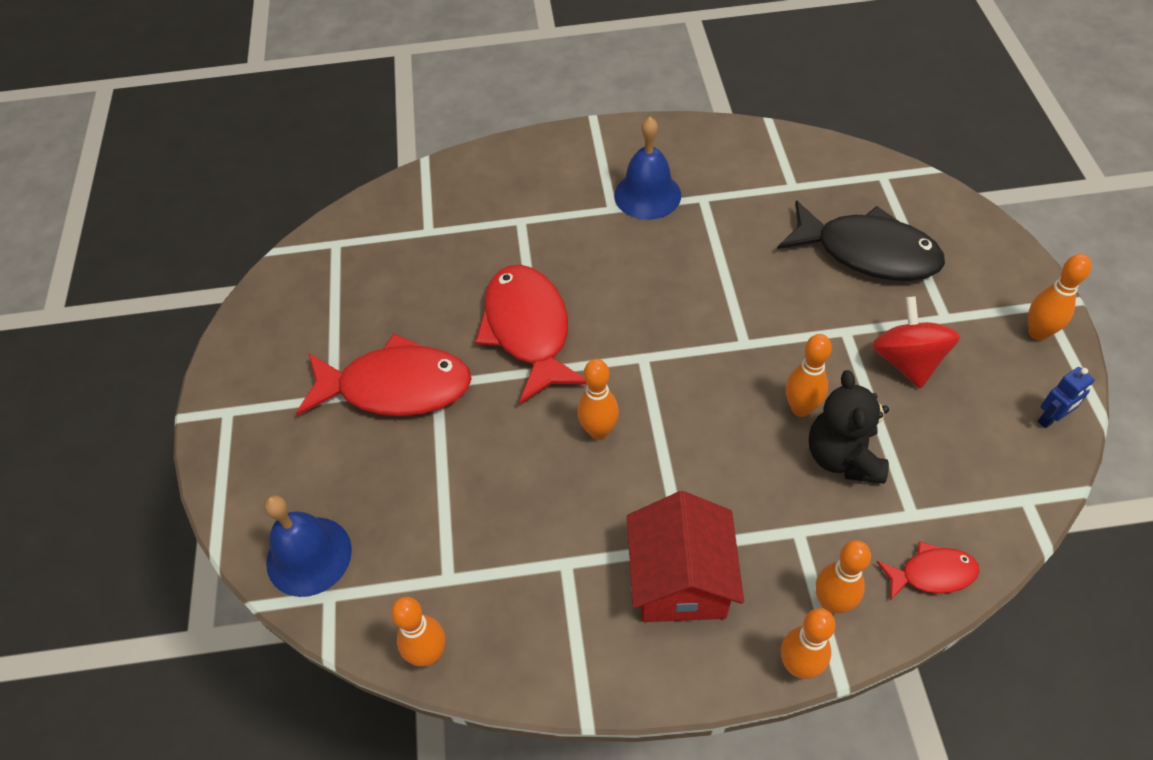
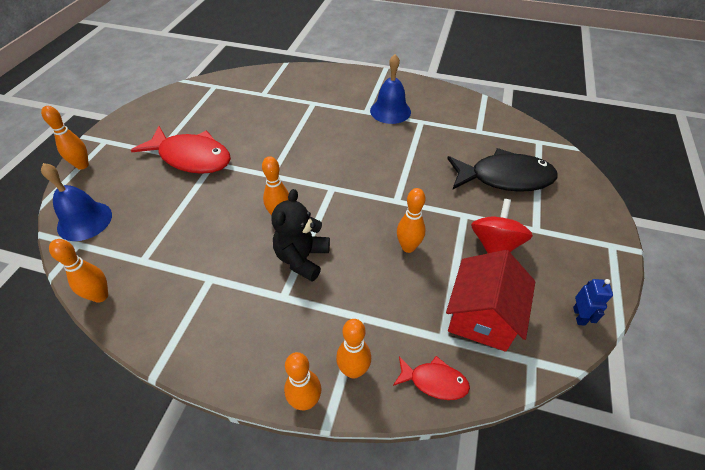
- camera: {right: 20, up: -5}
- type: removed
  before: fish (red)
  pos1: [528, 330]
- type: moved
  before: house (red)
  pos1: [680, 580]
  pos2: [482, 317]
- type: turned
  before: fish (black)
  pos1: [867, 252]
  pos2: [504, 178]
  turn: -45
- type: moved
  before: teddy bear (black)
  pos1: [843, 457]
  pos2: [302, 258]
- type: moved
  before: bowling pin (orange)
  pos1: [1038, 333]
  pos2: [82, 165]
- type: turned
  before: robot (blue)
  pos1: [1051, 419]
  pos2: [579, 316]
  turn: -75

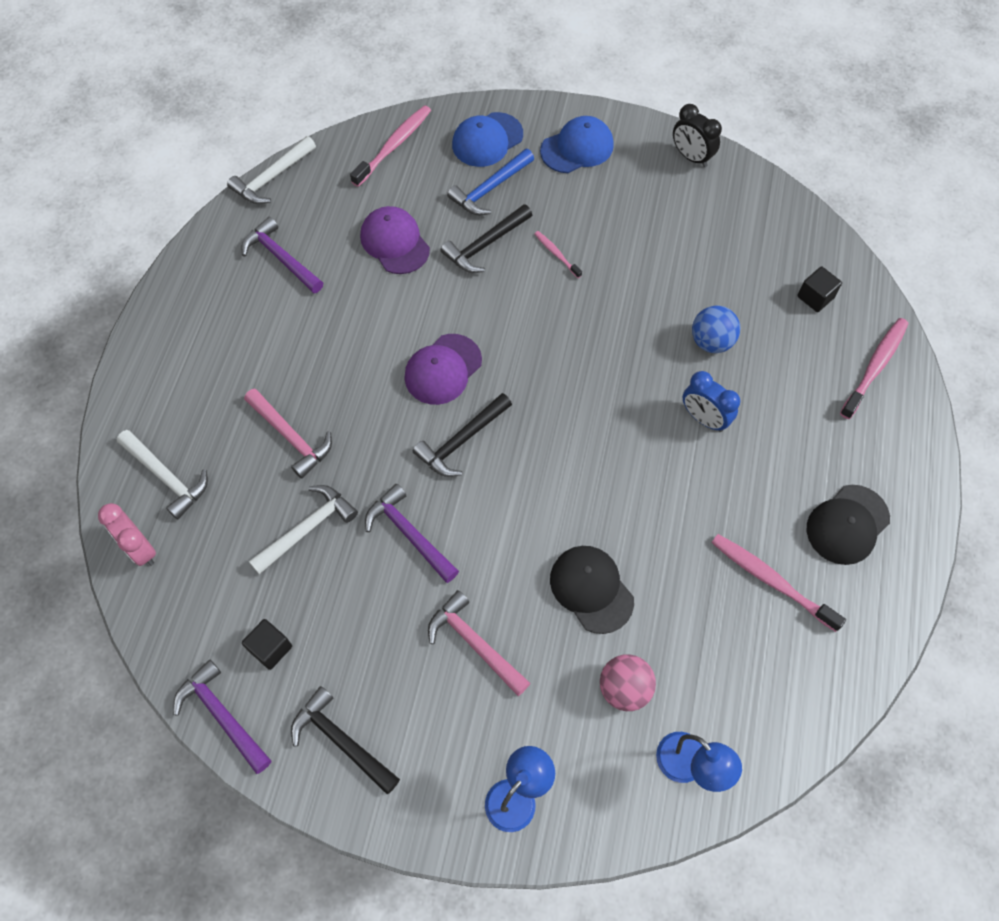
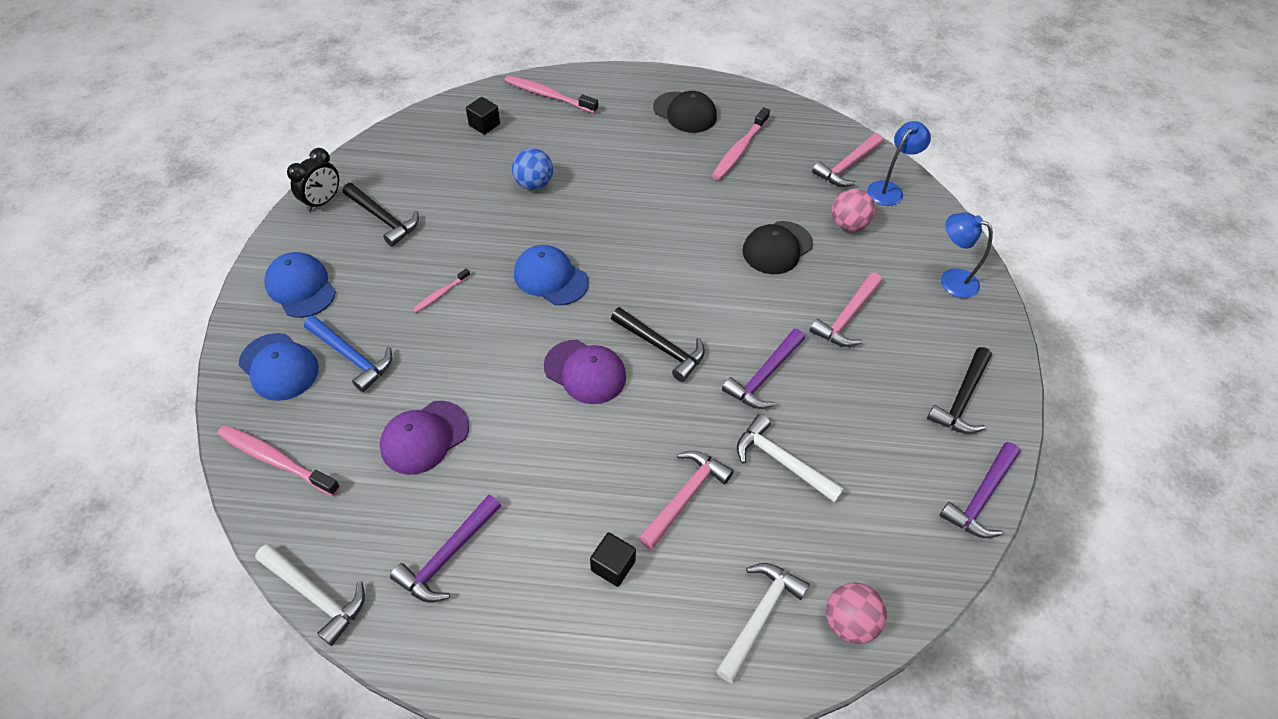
- camera: {right: -100, up: -10}
- type: replaced
  before: clock (pink)
  after: ball (pink)
  pos1: [140, 549]
  pos2: [849, 622]
- type: moved
  before: cube (black)
  pos1: [270, 648]
  pos2: [613, 565]
- type: moved
  before: hammer (black)
  pos1: [485, 245]
  pos2: [383, 218]
- type: removed
  before: clock (blue)
  pos1: [704, 418]
- type: added
  after: cap (blue)
  pos2: [550, 278]
- type: added
  after: hammer (pink)
  pos2: [847, 166]

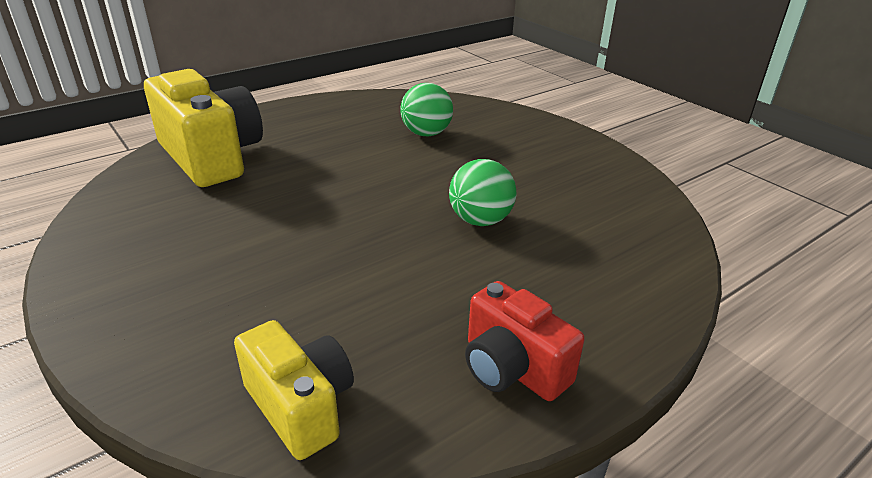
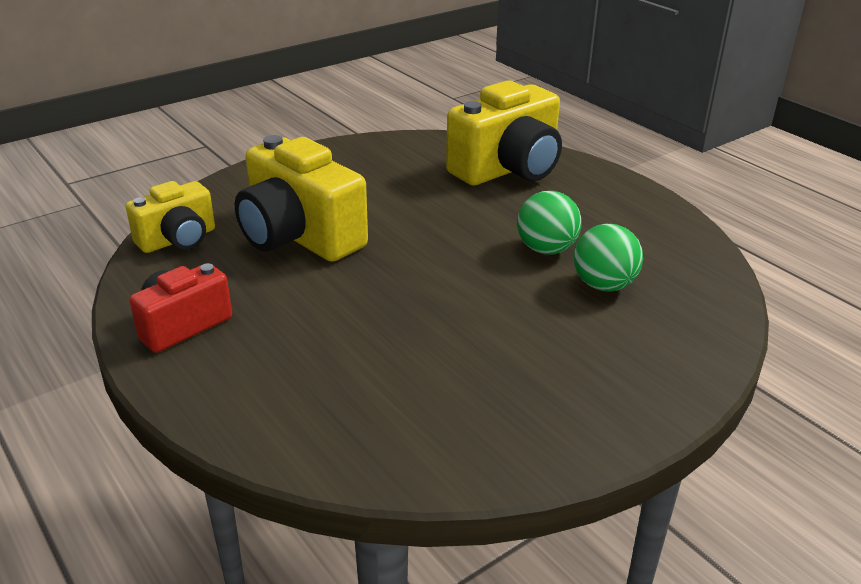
- camera: {right: 90, up: 0}
- type: moved
  before: ball (green)
  pos1: [480, 220]
  pos2: [546, 249]
- type: added
  after: camera (yellow)
  pos2: [299, 236]

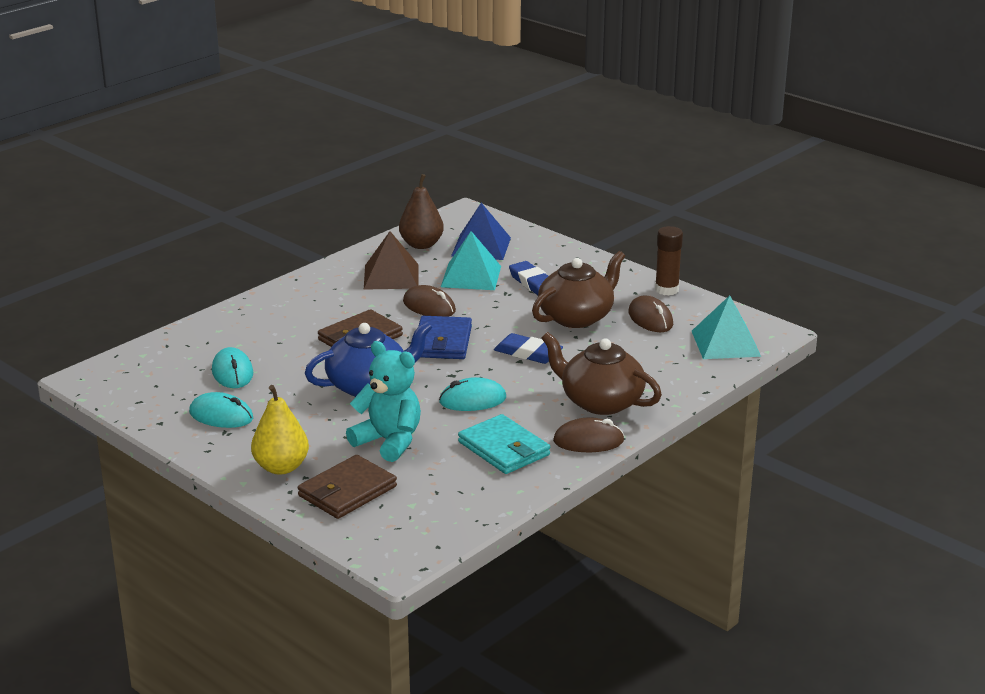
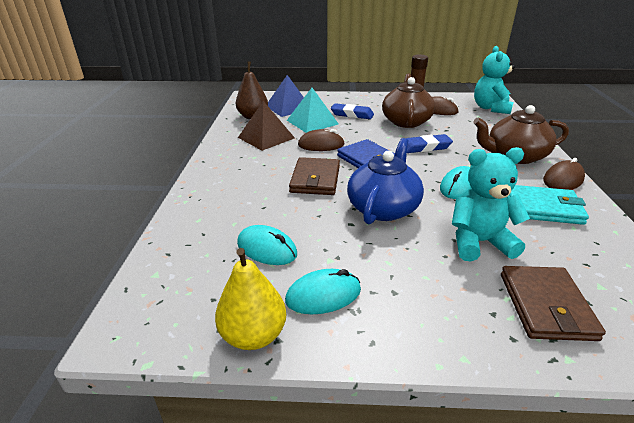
- camera: {right: -40, up: 5}
- type: moved
  before: pear (yellow)
  pos1: [281, 467]
  pos2: [253, 335]
- type: replaced
  before: pyramid (turquoise)
  after: teddy bear (turquoise)
  pos1: [725, 343]
  pos2: [490, 108]

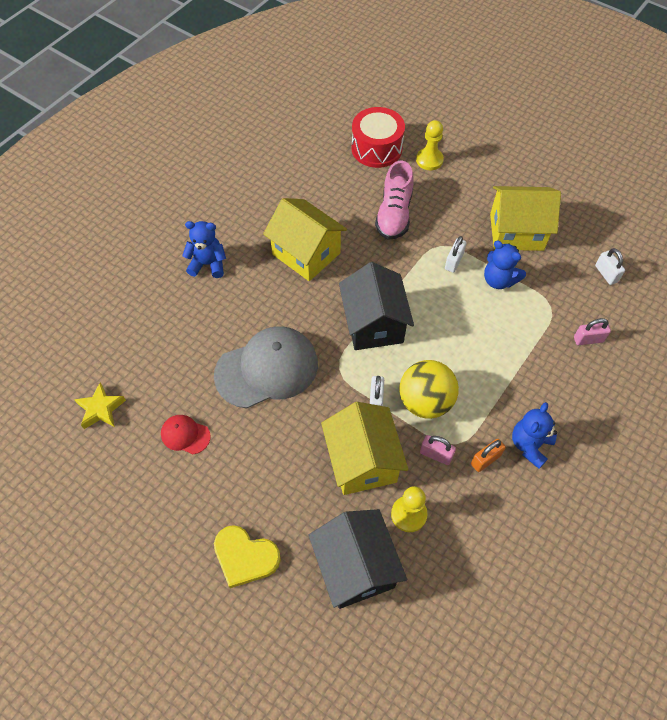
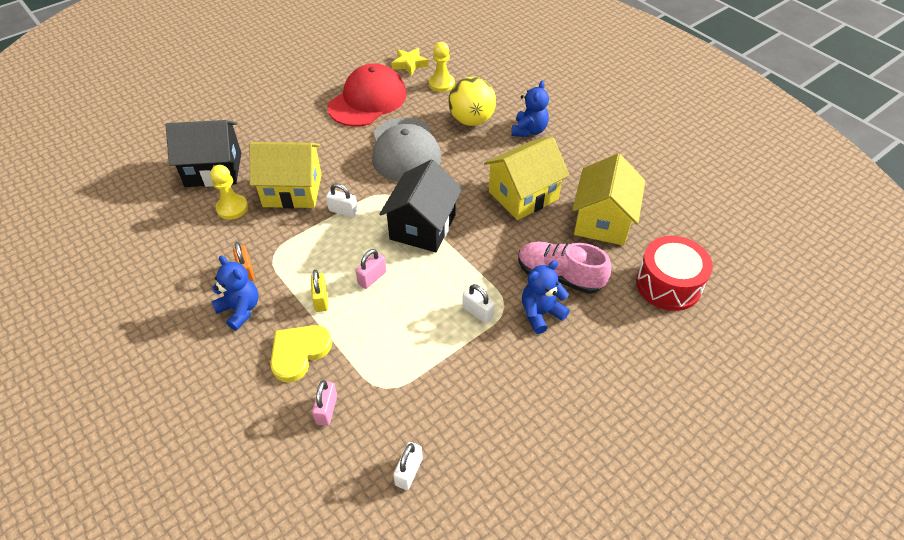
- camera: {right: 105, up: -10}
- type: resized
  before: cap (red)
  pos1: [185, 435]
  pos2: [367, 100]
  scale: 2.18
- type: moved
  before: heart (yellow)
  pos1: [245, 557]
  pos2: [299, 352]
- type: turned
  before: house (black)
  pos1: [373, 324]
  pos2: [422, 227]
  turn: -75
- type: moved
  before: ball (yellow)
  pos1: [425, 401]
  pos2: [471, 120]
- type: moved
  before: pawn (yellow)
  pos1: [429, 160]
  pos2: [441, 84]
- type: moved
  before: padlock (pink)
  pos1: [436, 454]
  pos2: [372, 278]
- type: moved
  before: teddy bear (blue)
  pos1: [499, 280]
  pos2: [540, 313]
- type: moved
  before: house (yellow)
  pos1: [516, 232]
  pos2: [602, 221]
- type: turned
  before: padlock (white)
  pos1: [606, 274]
  pos2: [409, 471]
  turn: -60
- type: added
  after: padlock (yellow)
  pos2: [321, 299]

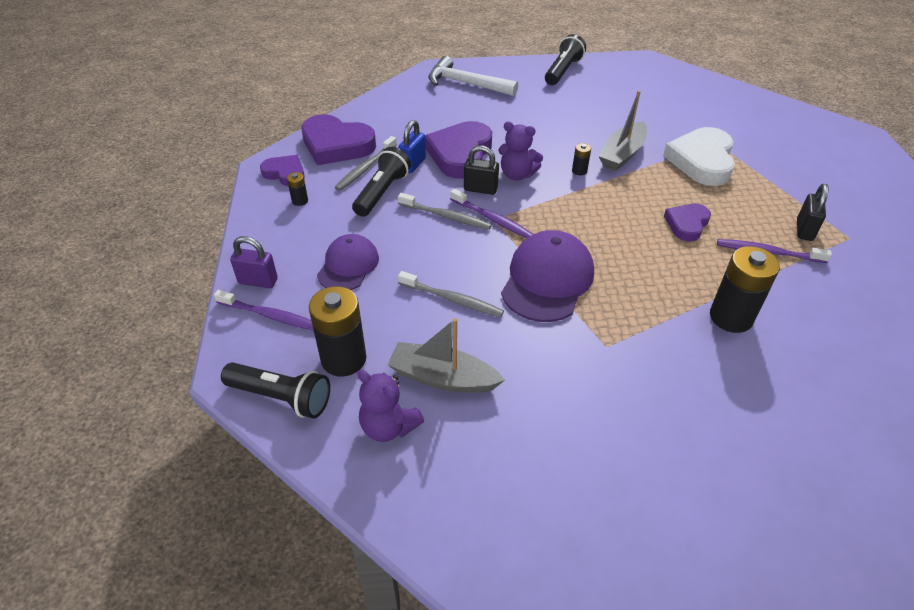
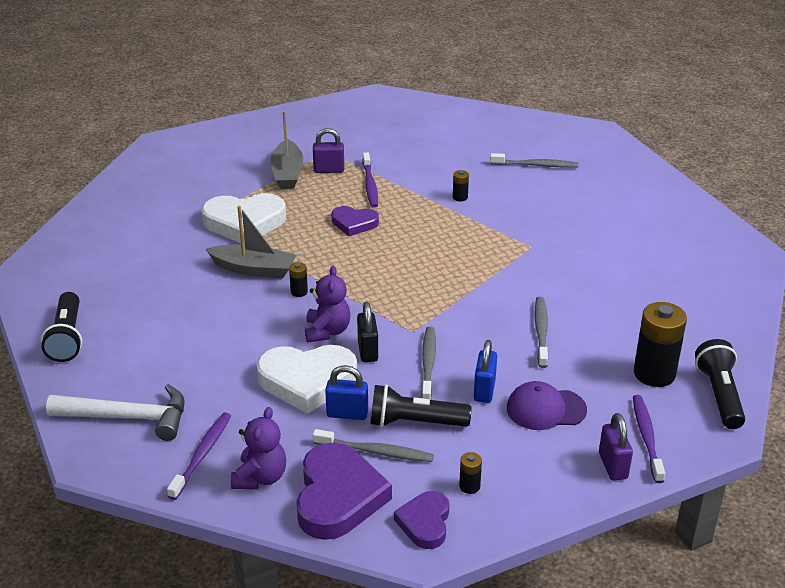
- camera: {right: -110, up: -10}
- type: moved
  before: teddy bear (purple)
  pos1: [388, 426]
  pos2: [260, 477]
- type: moved
  before: boat (grey)
  pos1: [442, 378]
  pos2: [287, 173]
- type: recoloured
  before: heart (purple)
  after: heart (white)
  pos1: [460, 154]
  pos2: [307, 381]
- type: turned
  before: hammer (white)
  pos1: [466, 84]
  pos2: [128, 417]
  turn: -90
- type: moved
  before: toothbrush (purple)
  pos1: [492, 219]
  pos2: [202, 455]
- type: removed
  before: cap (purple)
  pos1: [547, 280]
- type: turned
  before: flashlight (black)
  pos1: [562, 71]
  pos2: [67, 338]
  turn: -105
- type: resized
  before: battery (black)
  pos1: [731, 317]
  pos2: [460, 197]
  scale: 0.45
- type: recoloured
  before: padlock (black)
  after: padlock (purple)
  pos1: [804, 230]
  pos2: [329, 170]
- type: added
  after: padlock (blue)
  pos2: [484, 390]
- type: added
  after: toothbrush (grey)
  pos2: [536, 165]

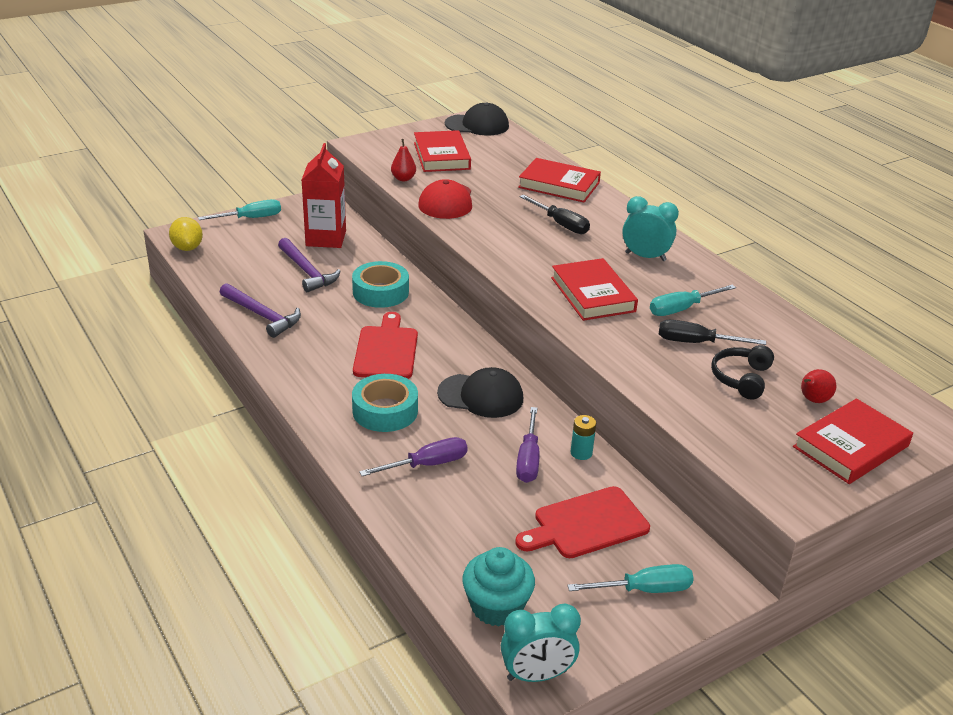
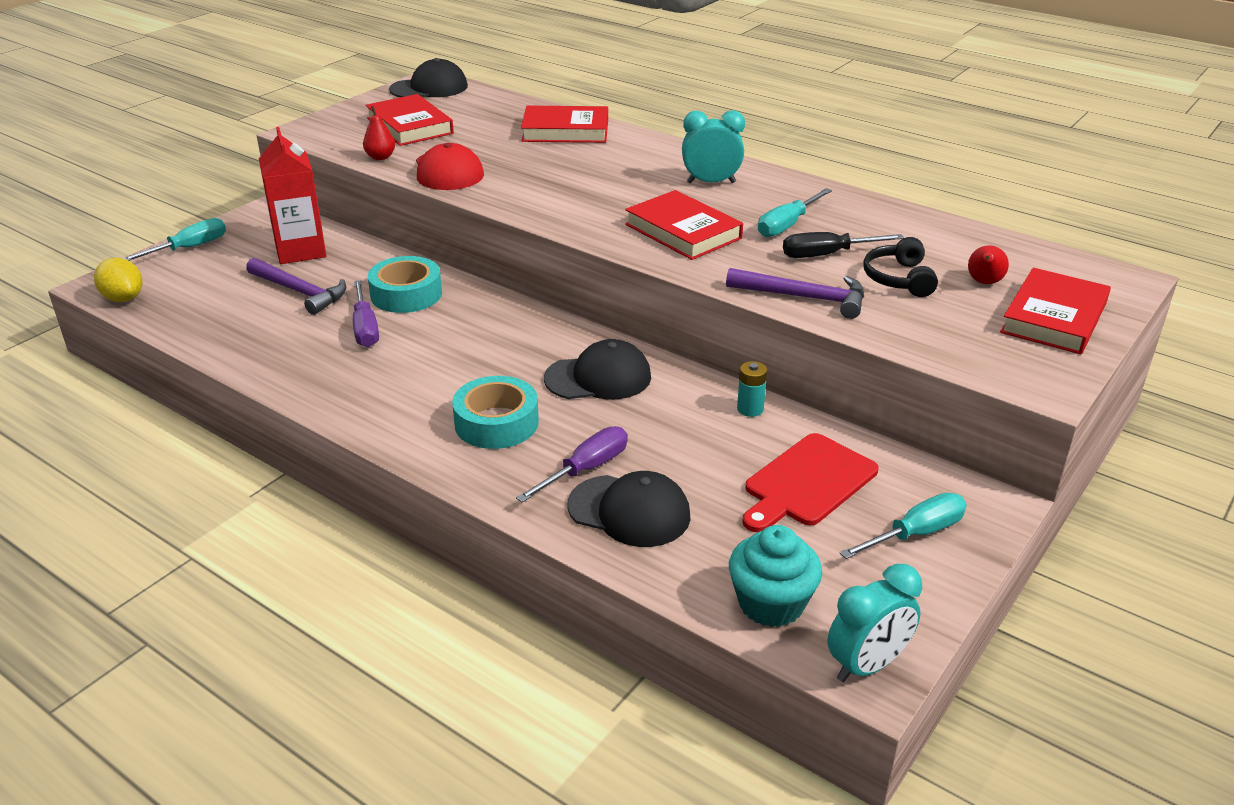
- camera: {right: -20, up: 0}
- type: moved
  before: hammer (purple)
  pos1: [262, 316]
  pos2: [805, 298]
- type: removed
  before: cutting board (red)
  pos1: [386, 350]
- type: moved
  before: screwdriver (purple)
  pos1: [528, 459]
  pos2: [365, 328]
- type: removed
  before: screwdriver (black)
  pos1: [561, 224]
- type: added
  after: cap (black)
  pos2: [629, 511]

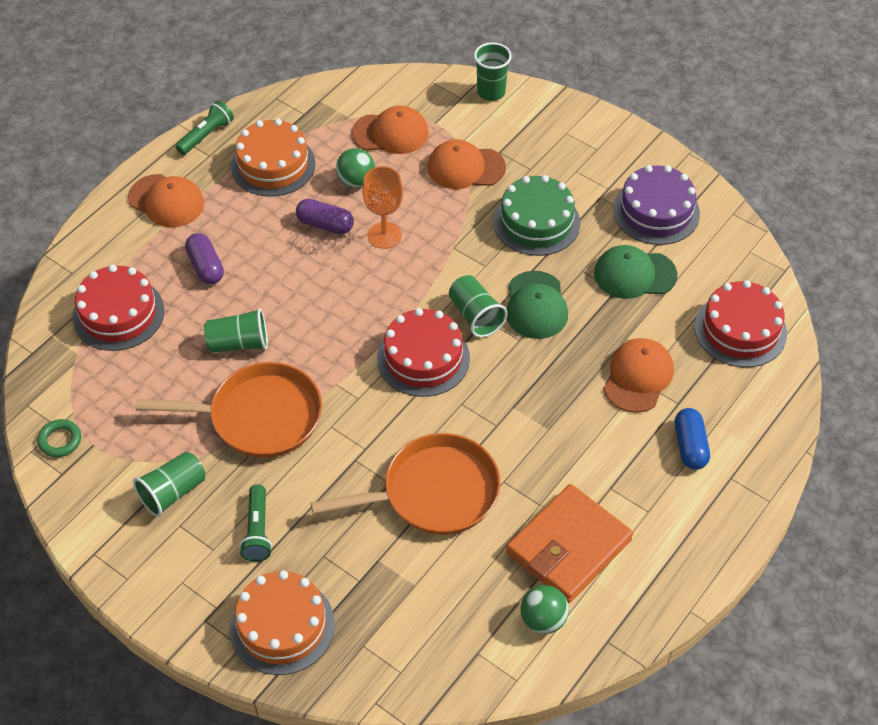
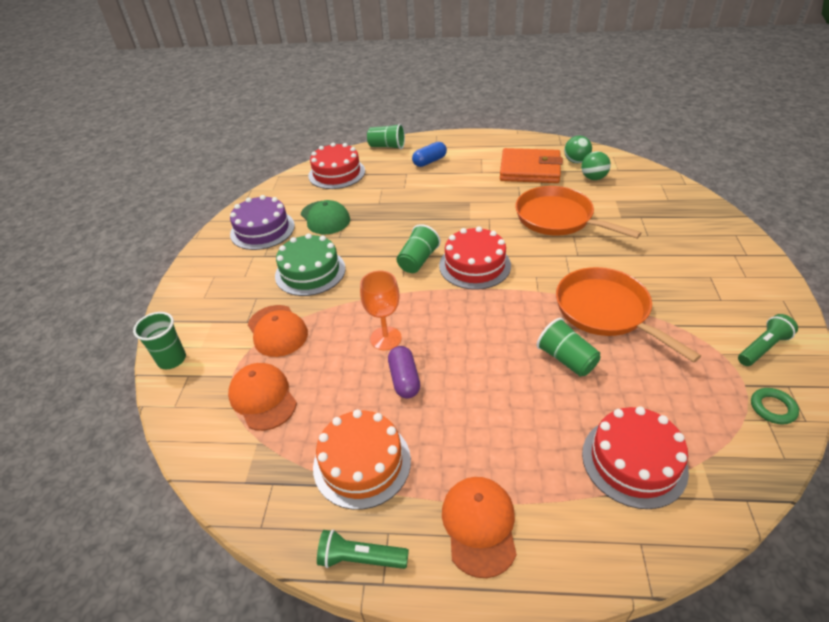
- camera: {right: -120, up: -10}
- type: moved
  before: cup (green)
  pos1: [173, 492]
  pos2: [387, 146]
- type: removed
  before: capsule (purple)
  pos1: [205, 267]
- type: removed
  before: cake (orange)
  pos1: [282, 626]
- type: moved
  before: flashlight (green)
  pos1: [257, 531]
  pos2: [763, 348]
- type: moved
  before: ball (green)
  pos1: [356, 181]
  pos2: [593, 178]
- type: removed
  before: cap (green)
  pos1: [536, 305]
- type: removed
  before: cap (orange)
  pos1: [638, 377]

